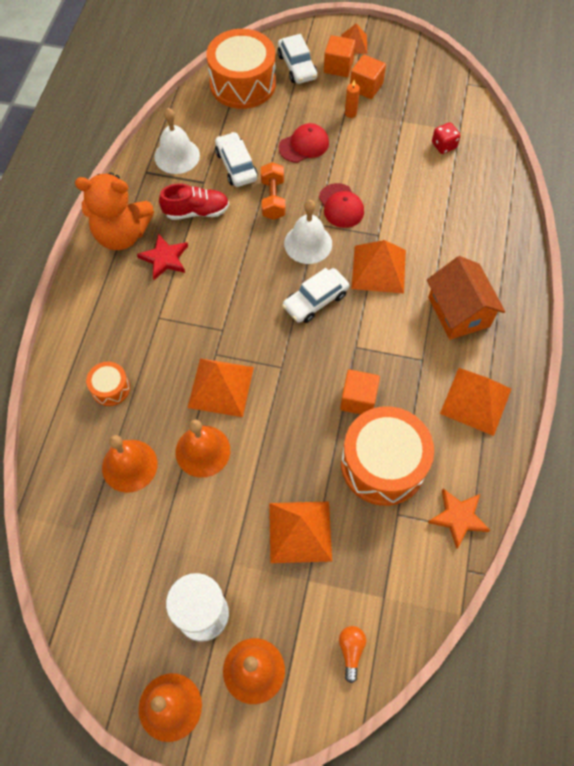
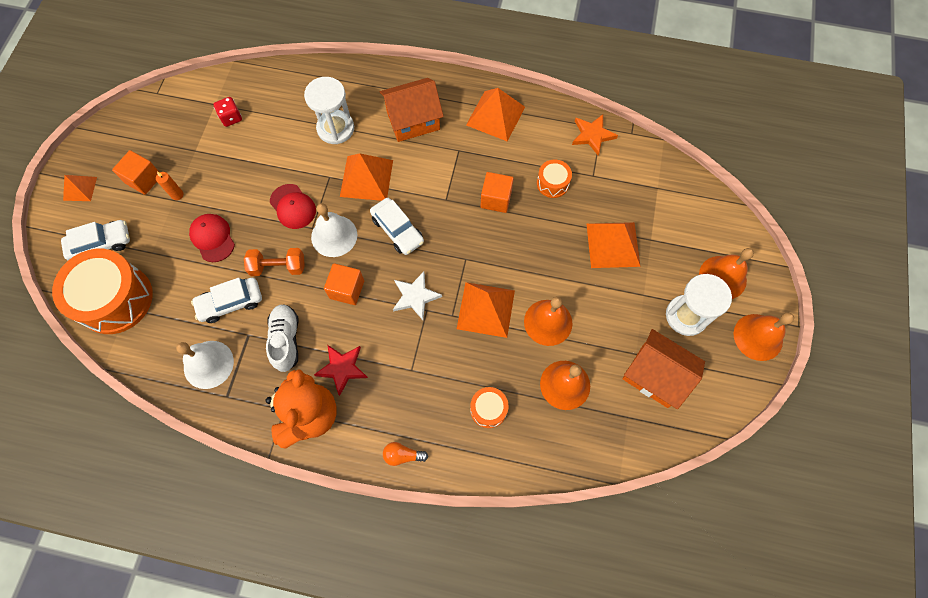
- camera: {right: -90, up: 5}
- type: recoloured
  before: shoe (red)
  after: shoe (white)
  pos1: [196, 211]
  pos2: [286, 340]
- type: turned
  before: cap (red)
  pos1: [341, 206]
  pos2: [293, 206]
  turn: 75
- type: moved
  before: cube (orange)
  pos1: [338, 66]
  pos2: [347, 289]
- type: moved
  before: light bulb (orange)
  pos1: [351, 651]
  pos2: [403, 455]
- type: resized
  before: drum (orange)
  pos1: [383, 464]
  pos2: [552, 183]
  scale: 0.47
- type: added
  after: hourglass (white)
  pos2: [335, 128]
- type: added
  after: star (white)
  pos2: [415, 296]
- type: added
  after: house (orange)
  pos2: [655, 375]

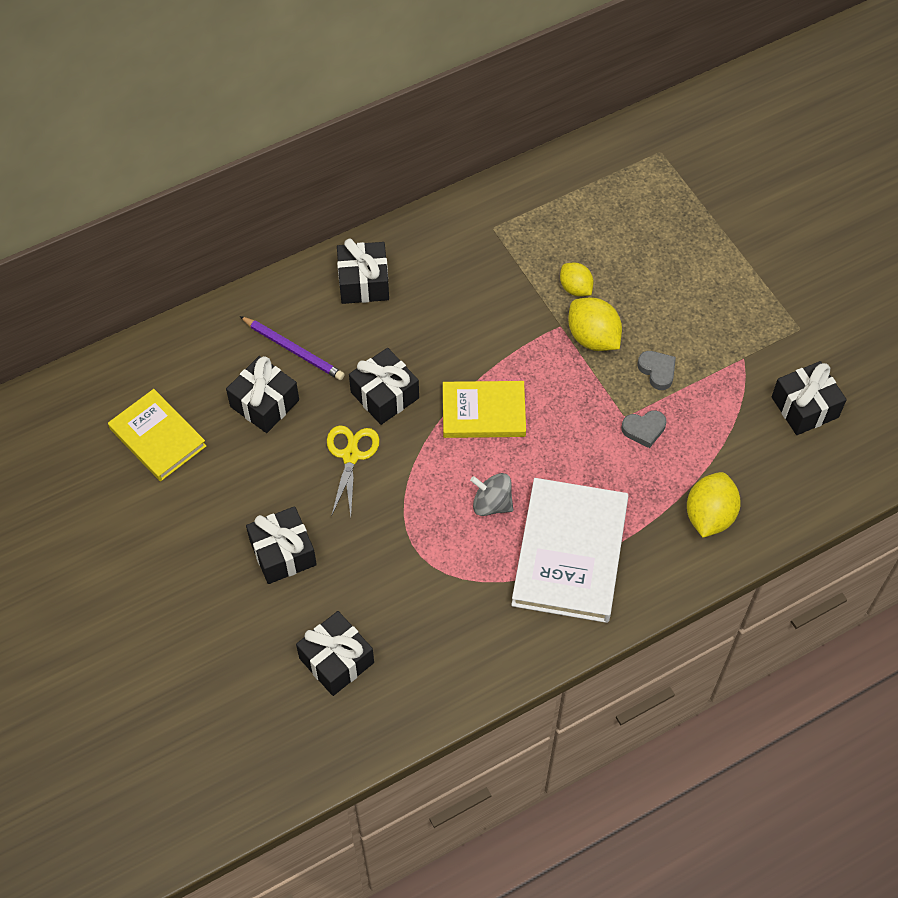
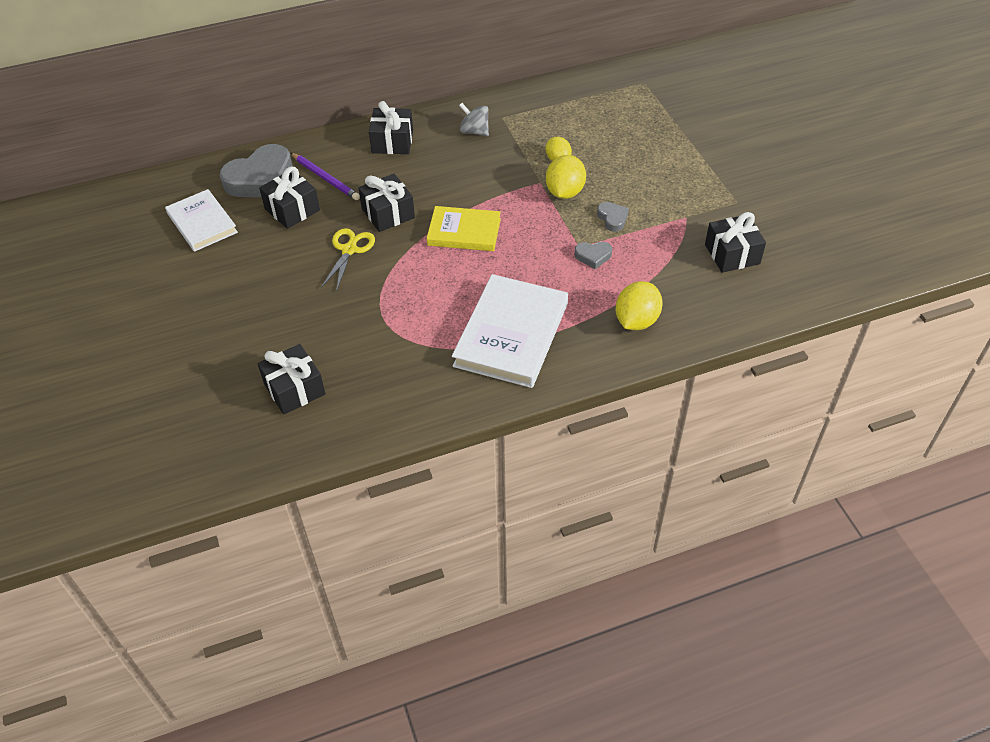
- camera: {right: 10, up: -10}
- type: recoloured
  before: book (yellow)
  after: book (white)
  pos1: [158, 437]
  pos2: [202, 223]
- type: removed
  before: gift (black)
  pos1: [283, 553]
- type: moved
  before: spinning top (grey)
  pos1: [492, 503]
  pos2: [474, 131]
- type: turned
  before: lemon (yellow)
  pos1: [593, 337]
  pos2: [564, 192]
  turn: 45
- type: added
  after: heart (grey)
  pos2: [261, 179]

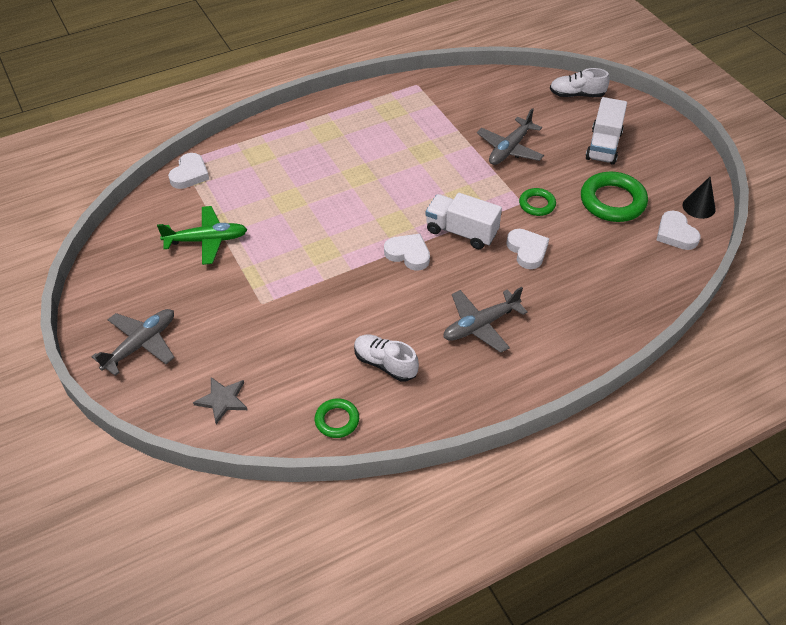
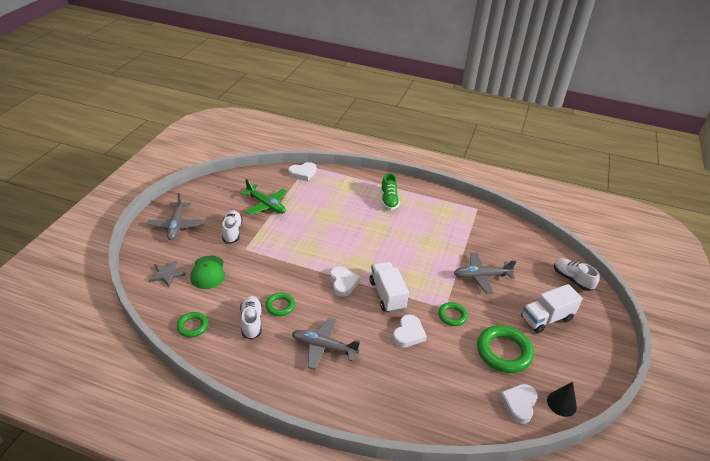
- camera: {right: 45, up: -10}
- type: turned
  before: plane (grey)
  pos1: [141, 344]
  pos2: [176, 225]
  turn: 90
- type: added
  after: cap (green)
  pos2: [208, 272]
- type: added
  after: shoe (white)
  pos2: [232, 232]
- type: added
  after: ring (green)
  pos2: [280, 306]
- type: added
  after: shoe (green)
  pos2: [389, 200]

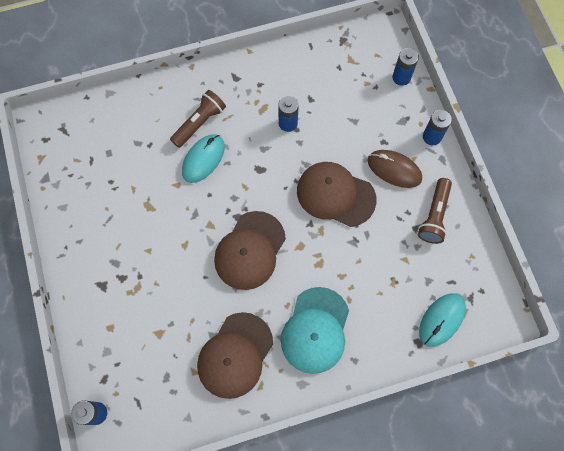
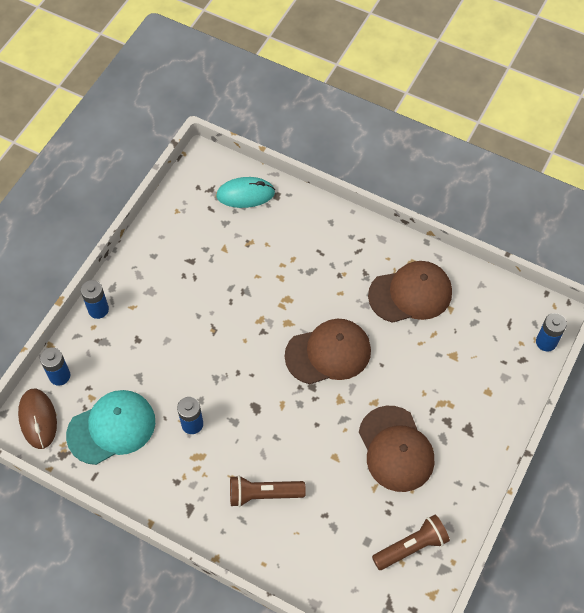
- camera: {right: -135, up: -10}
- type: removed
  before: mouse (turquoise)
  pos1: [203, 159]
- type: moved
  before: cap (turquoise)
  pos1: [315, 330]
  pos2: [111, 428]
- type: moved
  before: cap (brown)
  pos1: [335, 195]
  pos2: [396, 449]
- type: moved
  before: mouse (brown)
  pos1: [394, 169]
  pos2: [38, 419]
- type: moved
  before: flashlight (brown)
  pos1: [434, 215]
  pos2: [411, 547]

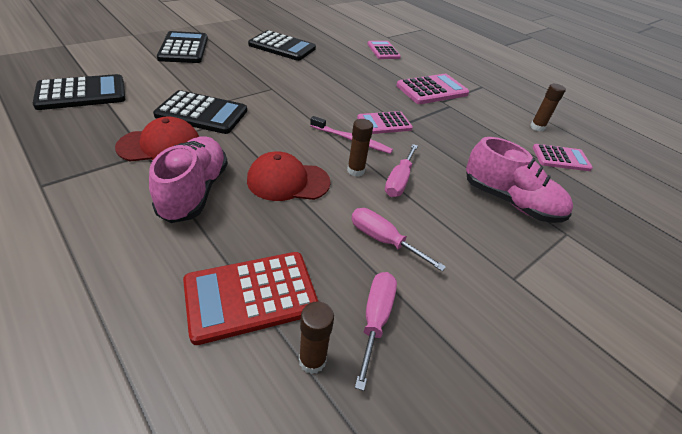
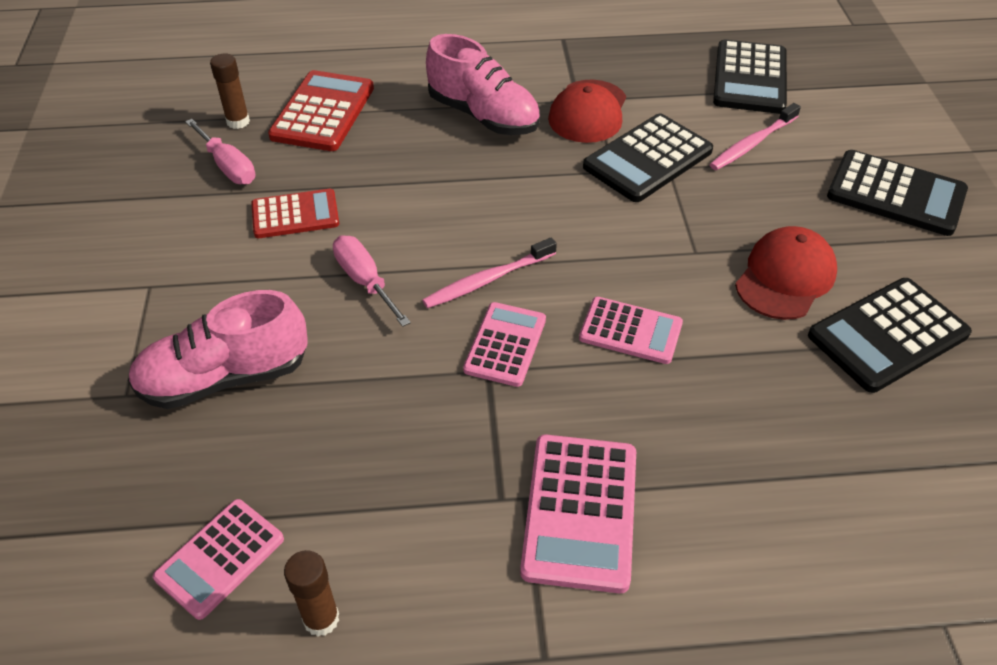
- camera: {right: 130, up: 5}
- type: moved
  before: cap (red)
  pos1: [288, 181]
  pos2: [785, 277]
- type: removed
  before: glue stick (brown)
  pos1: [355, 171]
- type: replaced
  before: screwdriver (pink)
  after: calculator (red)
  pos1: [383, 240]
  pos2: [295, 215]
- type: moved
  before: calculator (pink)
  pos1: [383, 51]
  pos2: [630, 331]
- type: added
  after: toothbrush (pink)
  pos2: [752, 144]

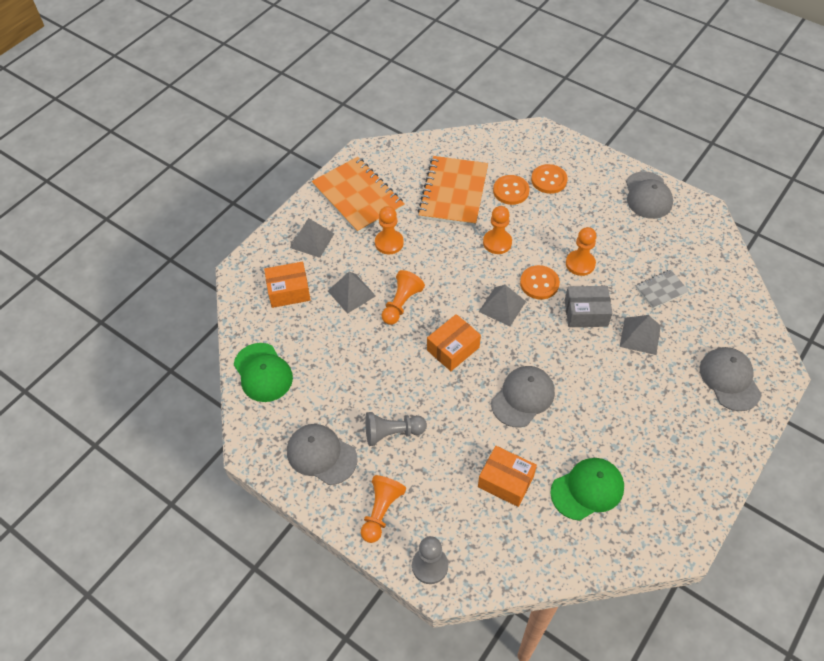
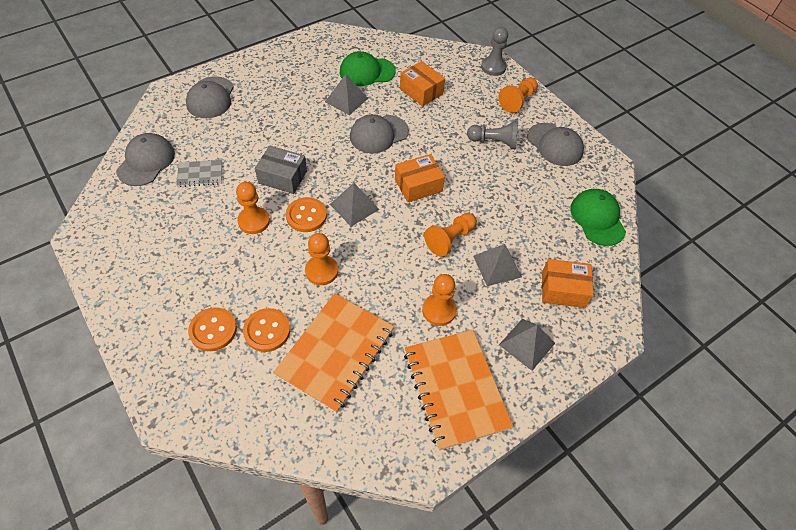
- camera: {right: -165, up: 0}
- type: moved
  before: pyramid (grey)
  pos1: [640, 336]
  pos2: [346, 100]
- type: moved
  before: cap (grey)
  pos1: [648, 195]
  pos2: [146, 162]

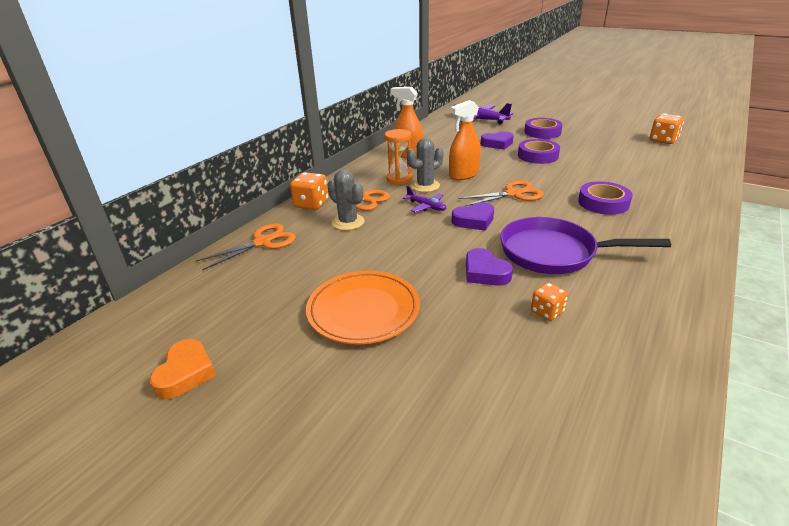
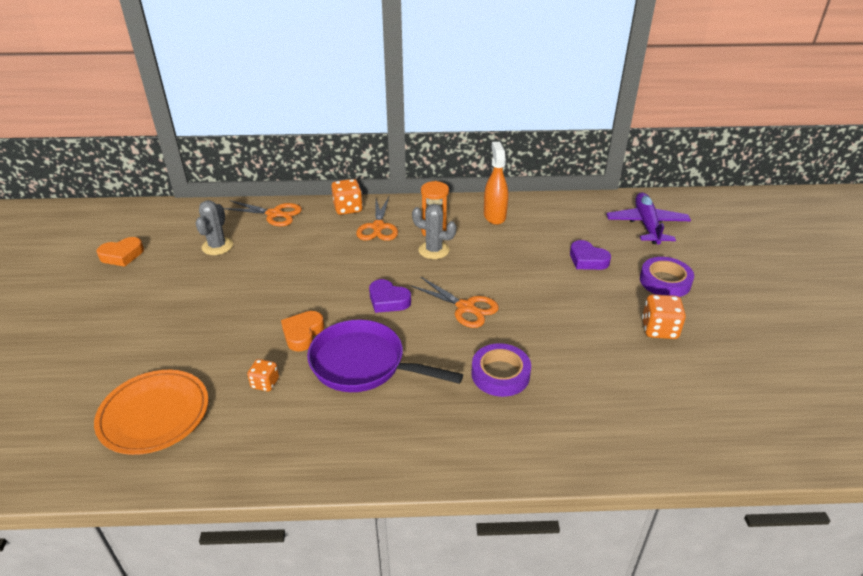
- camera: {right: 55, up: 5}
- type: moved
  before: plate (orange)
  pos1: [363, 310]
  pos2: [154, 415]
- type: moved
  before: cactus (grey)
  pos1: [348, 222]
  pos2: [217, 246]
- type: removed
  before: plane (purple)
  pos1: [426, 206]
- type: removed
  before: spray bottle (orange)
  pos1: [463, 175]
- type: recoloured
  before: heart (purple)
  after: heart (orange)
  pos1: [485, 272]
  pos2: [302, 334]
- type: turned
  before: pan (purple)
  pos1: [554, 253]
  pos2: [363, 364]
  turn: -45
- type: removed
  before: tape (purple)
  pos1: [538, 155]
- type: moved
  before: dice (orange)
  pos1: [663, 140]
  pos2: [659, 329]

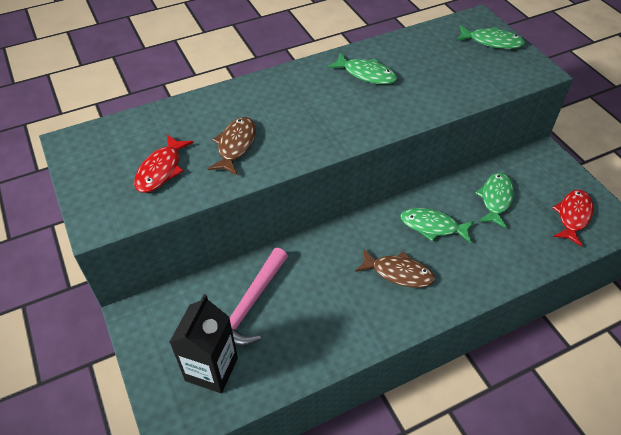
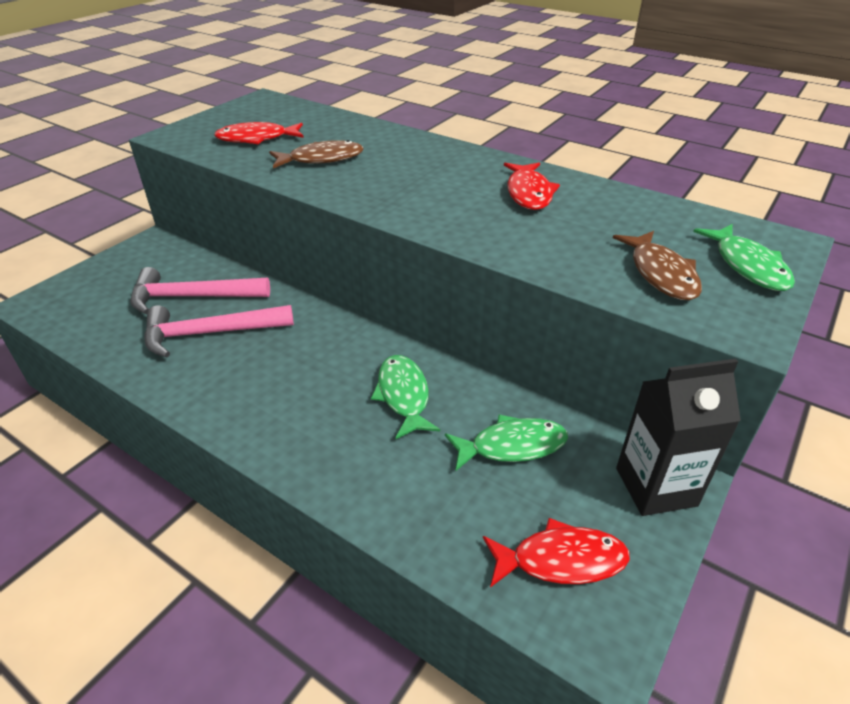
- camera: {right: 60, up: -10}
- type: moved
  before: carton (black)
  pos1: [211, 369]
  pos2: [656, 487]
- type: recoloured
  before: fish (green)
  after: fish (red)
  pos1: [366, 74]
  pos2: [529, 193]
- type: moved
  before: fish (brown)
  pos1: [398, 273]
  pos2: [661, 274]
- type: added
  after: hammer (pink)
  pos2: [211, 333]

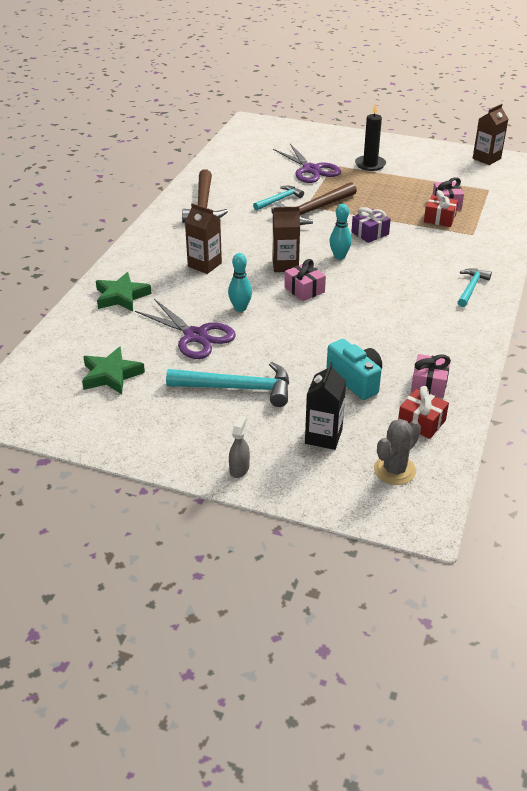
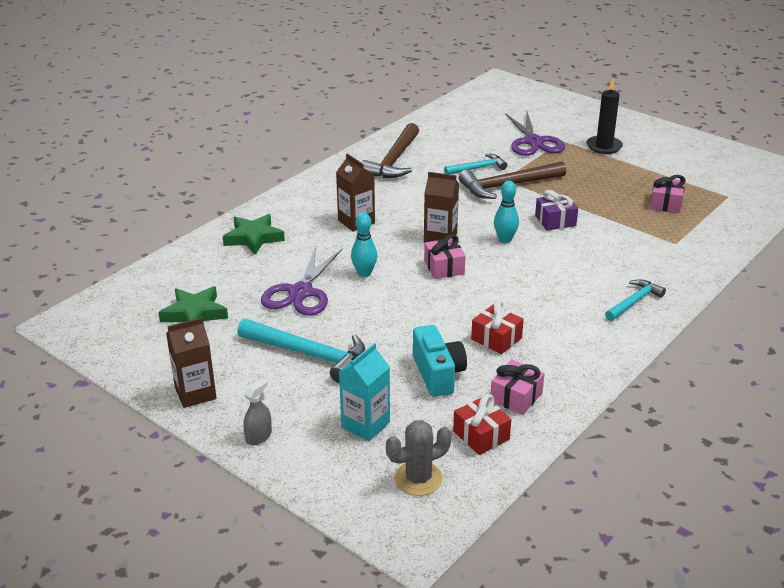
- camera: {right: 20, up: -5}
- type: turned
  before: scissors (purple)
  pos1: [195, 336]
  pos2: [301, 292]
  turn: 45
- type: recoloured
  before: carton (black)
  after: carton (turquoise)
  pos1: [323, 436]
  pos2: [365, 424]
- type: moved
  before: gift (red)
  pos1: [439, 219]
  pos2: [496, 339]
- type: moved
  before: carton (brown)
  pos1: [486, 159]
  pos2: [195, 393]

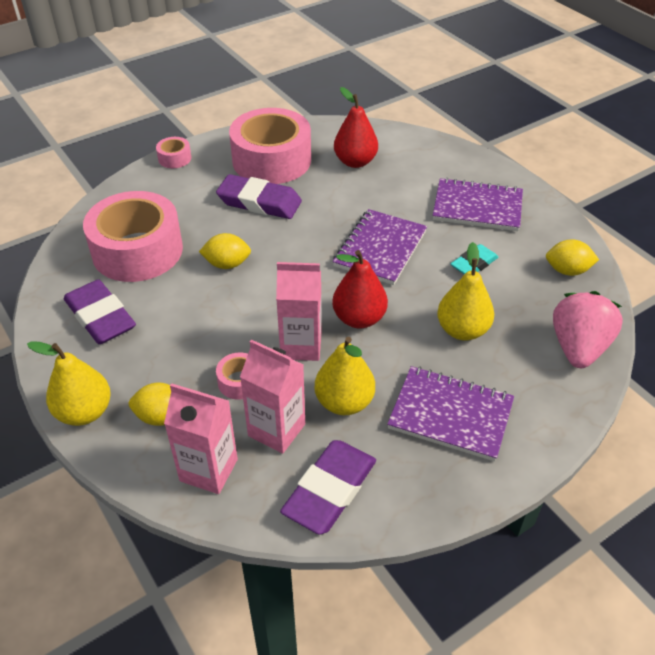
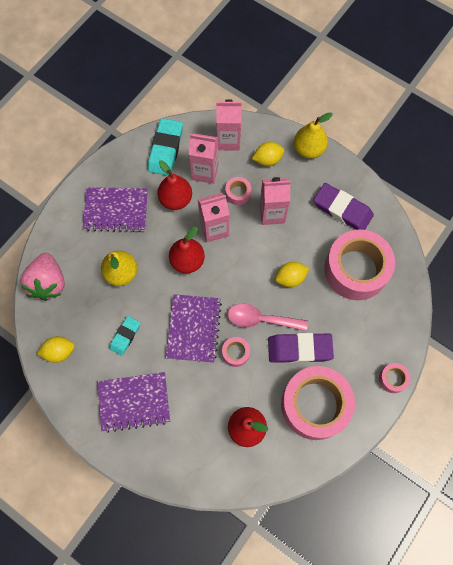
- camera: {right: 160, up: 25}
- type: recoloured
  before: eraser (purple)
  after: eraser (turquoise)
  pos1: [330, 490]
  pos2: [165, 149]
- type: recoloured
  before: pear (yellow)
  after: pear (red)
  pos1: [344, 402]
  pos2: [176, 199]
- type: added
  after: tape (pink)
  pos2: [235, 353]
- type: added
  after: spoon (pink)
  pos2: [261, 319]
- type: added
  after: carton (pink)
  pos2: [272, 213]

